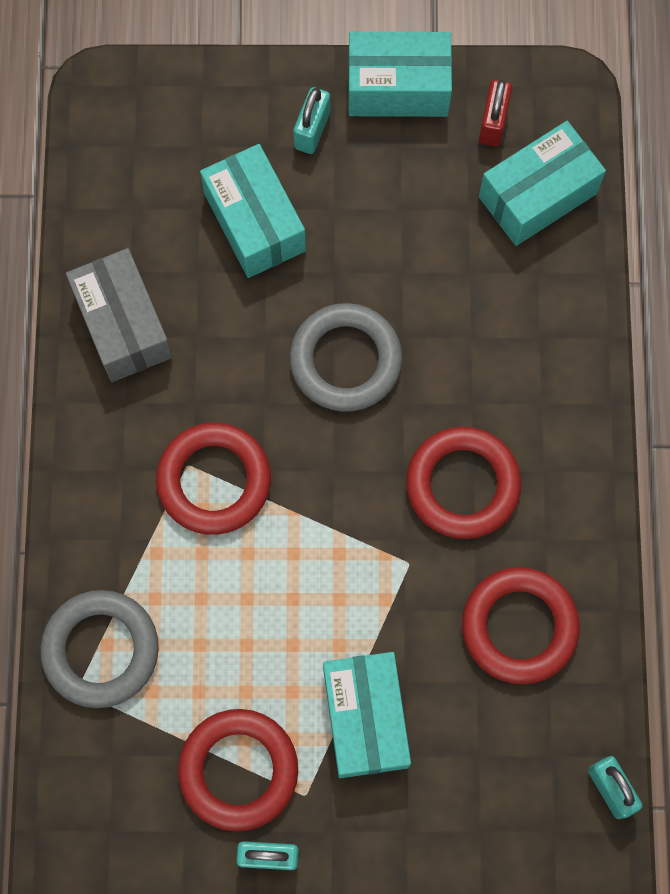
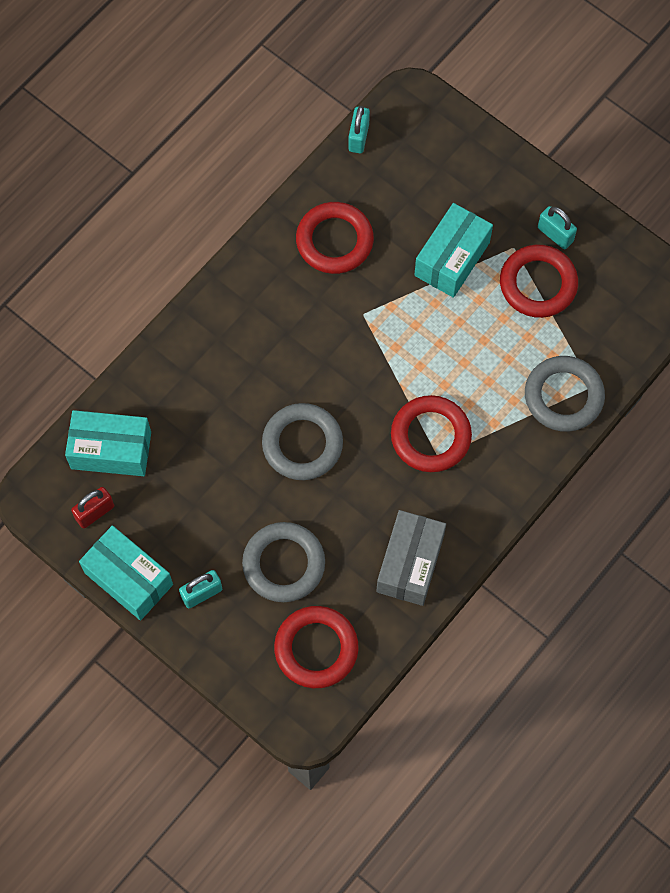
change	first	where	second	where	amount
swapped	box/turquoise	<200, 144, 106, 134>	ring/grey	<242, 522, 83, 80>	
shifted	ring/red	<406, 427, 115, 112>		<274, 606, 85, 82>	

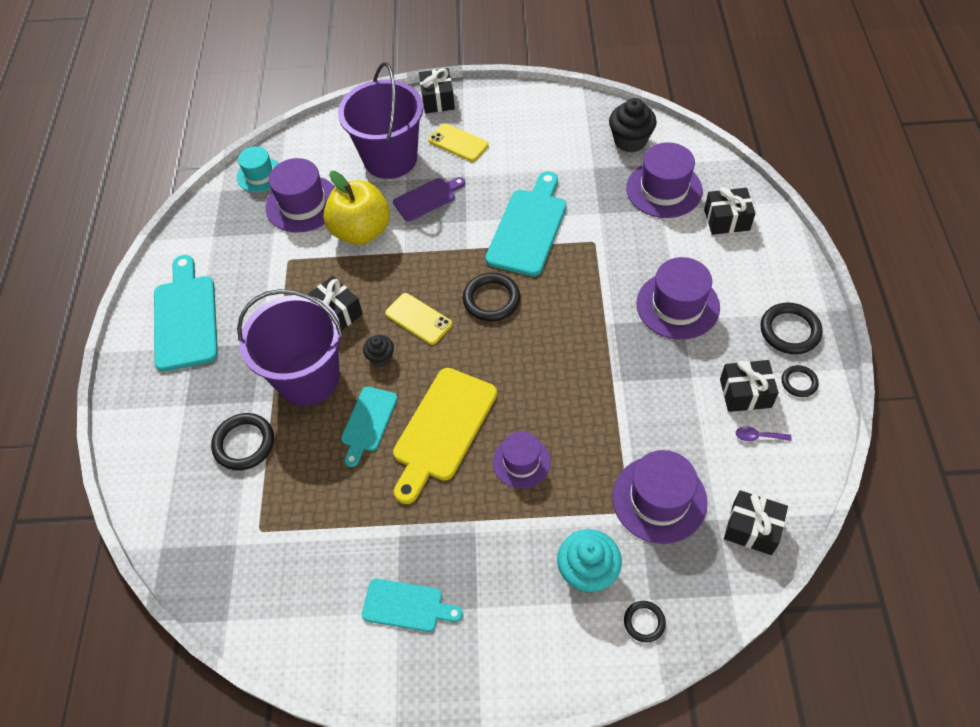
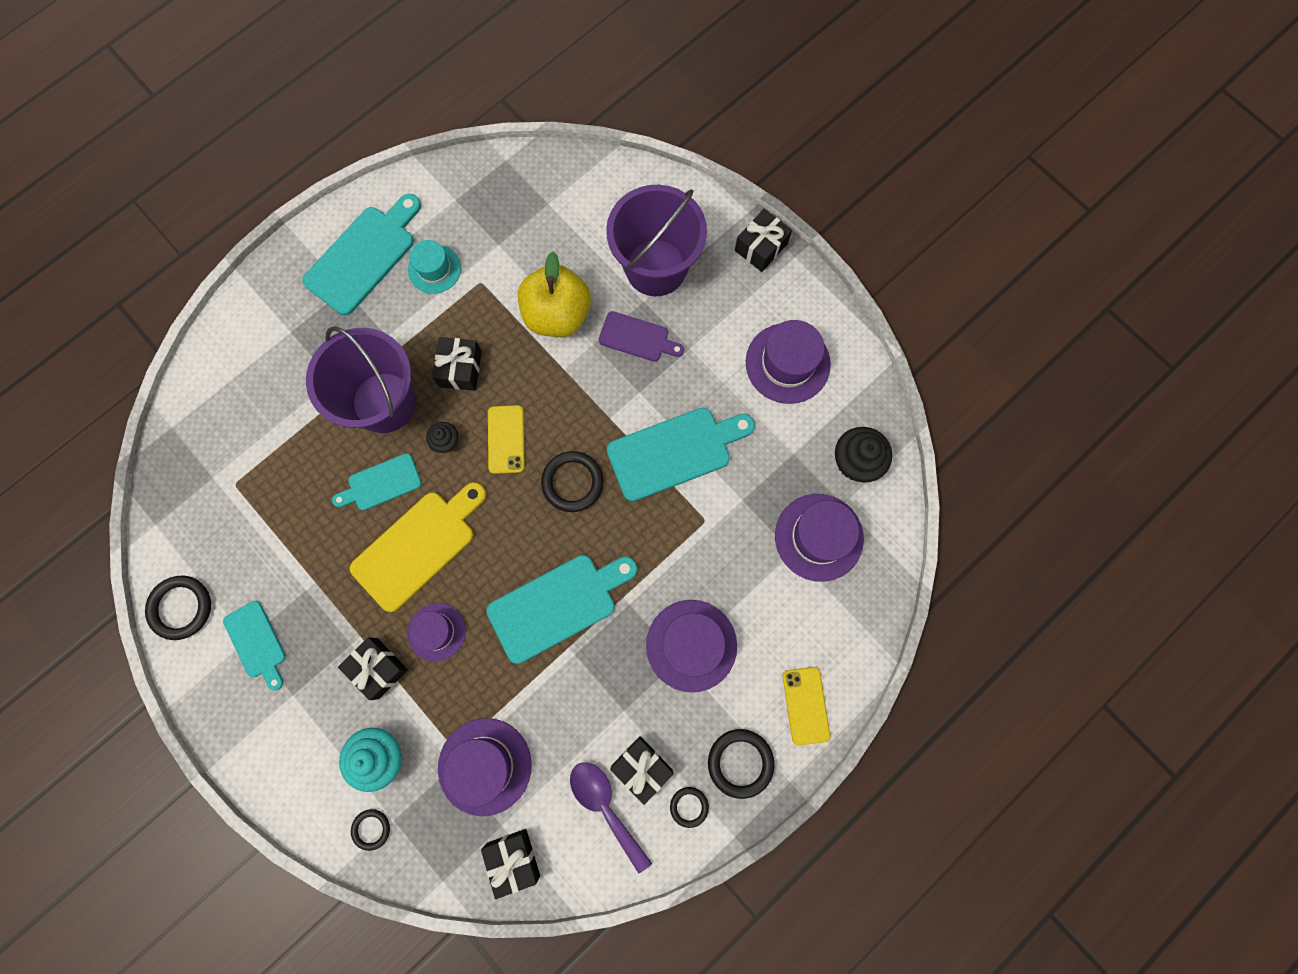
change	first	where	second	where	amount
shifted	phone/yellow	<429, 123, 60, 39>		<783, 667, 47, 79>	
shifted	hat/turquoise	<237, 146, 42, 46>		<408, 240, 53, 54>	
shifted	hat/purple	<266, 158, 69, 75>		<746, 320, 85, 84>	
shifted	gift/black	<704, 187, 51, 48>		<338, 637, 70, 63>	
rotated	cutting board/yellow	<393, 368, 104, 136>		<350, 482, 136, 130>	150 degrees clockwise
shifted	ring/black	<211, 413, 63, 58>		<145, 576, 66, 64>	
scaled	spoon/purple	<736, 426, 56, 15>		<570, 762, 82, 112>	x2.10
new			cutting board/turquoise	<486, 555, 151, 109>	

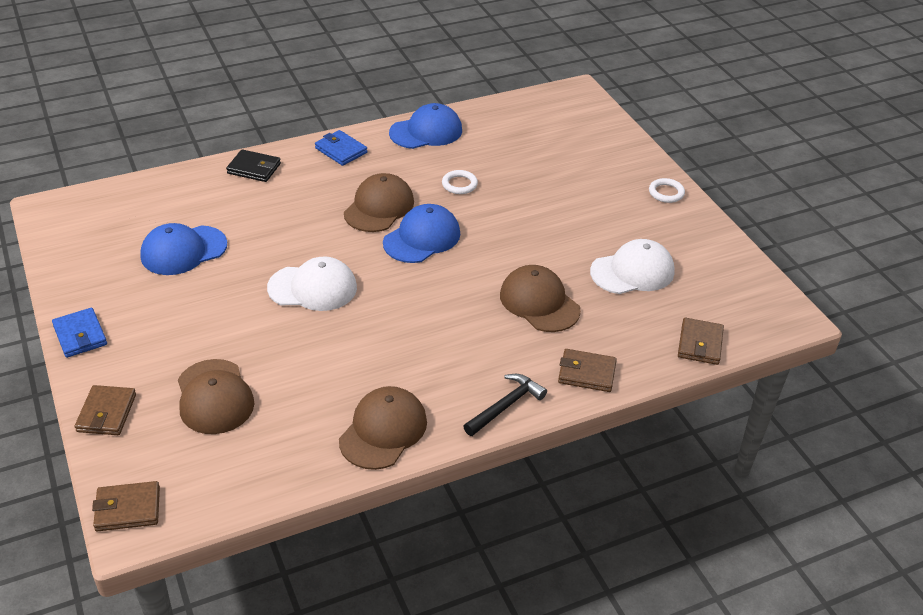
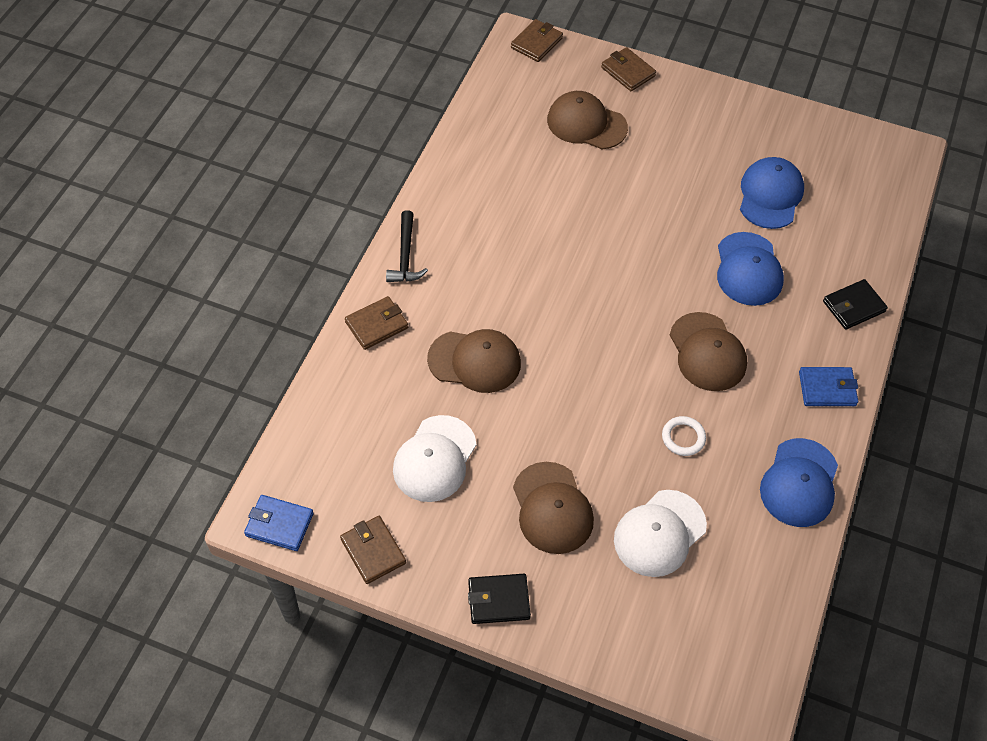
change	first	where	second	where	amount
swapped	ring/white	<649, 178, 36, 25>	wallet/black	<468, 574, 63, 50>	
shifted	cap/blue	<383, 204, 77, 59>		<717, 232, 67, 74>	
shifted	cap/white	<267, 256, 90, 55>		<614, 490, 93, 87>	
shifted	wallet/blue	<52, 308, 55, 50>		<244, 495, 70, 56>	
shifted	wallet/brown	<678, 318, 46, 47>		<340, 516, 66, 68>	
shifted	cap/brown	<339, 386, 88, 84>		<513, 462, 81, 92>	

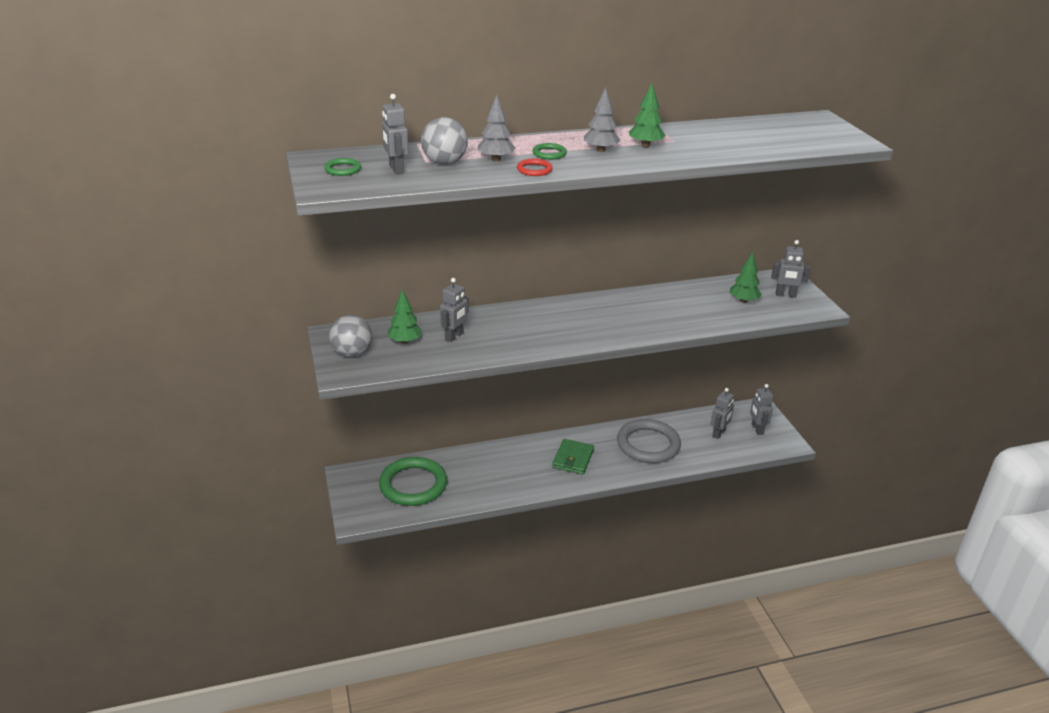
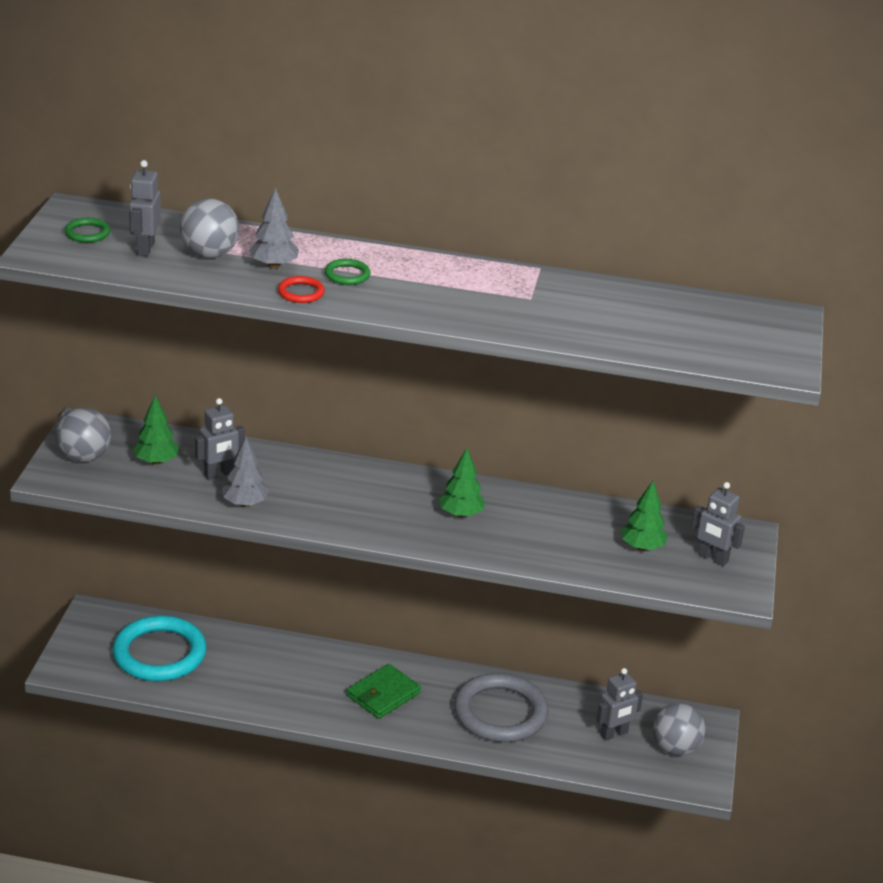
change	first	where	second	where	amount
shifted	tree/green	<629, 83, 36, 64>		<439, 448, 46, 70>	
shifted	tree/grey	<584, 87, 37, 65>		<222, 437, 47, 70>	
swapped	robot/grey	<750, 384, 23, 51>	ball/grey	<653, 703, 53, 53>	
repainted	ring/green	<379, 457, 69, 49>	ring/turquoise	<112, 616, 94, 65>	

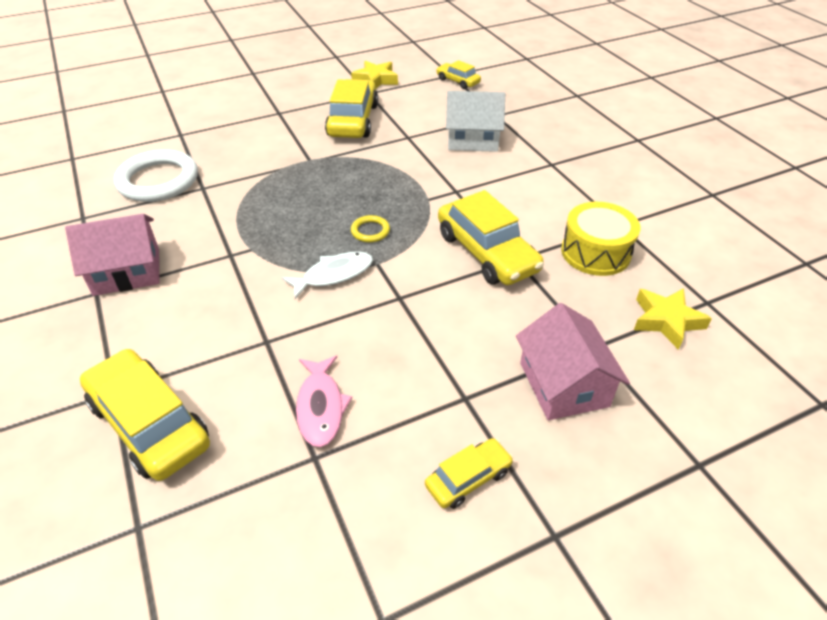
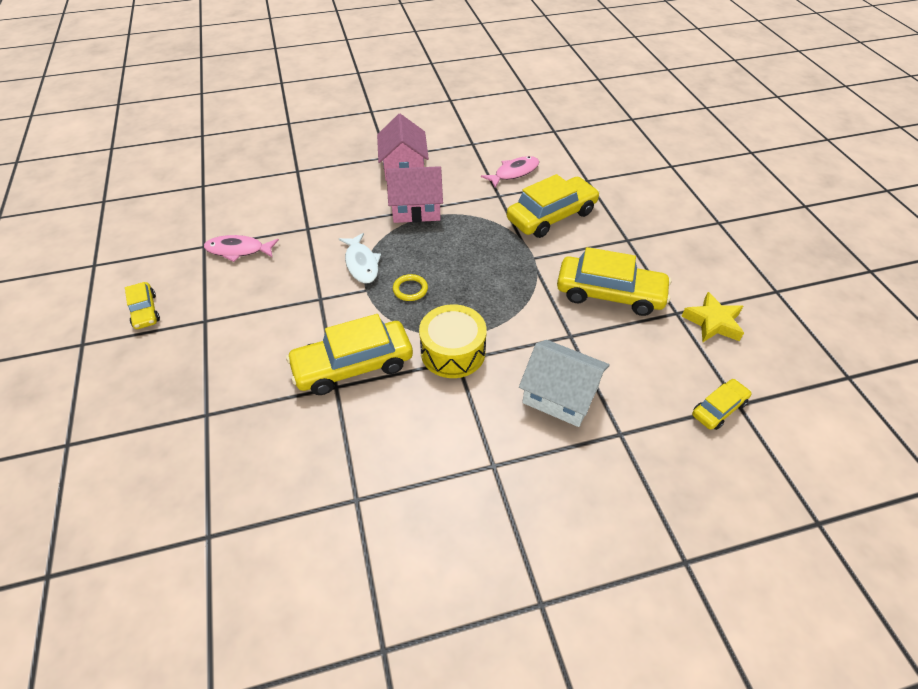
change	first	where	second	where	amount
rotated	house/white	<446, 91, 59, 61>		<519, 340, 91, 87>	75 degrees counterclockwise
swapped	ring/white	<114, 149, 84, 53>	fish/pink	<481, 156, 58, 32>	
shifted	drum/yellow	<561, 202, 79, 74>		<419, 304, 68, 74>	
gone	star/yellow	<634, 288, 78, 62>			
shifted	house/pink	<516, 303, 114, 117>		<386, 166, 57, 57>	
shifted	car/yellow	<80, 349, 130, 132>		<507, 174, 93, 64>	

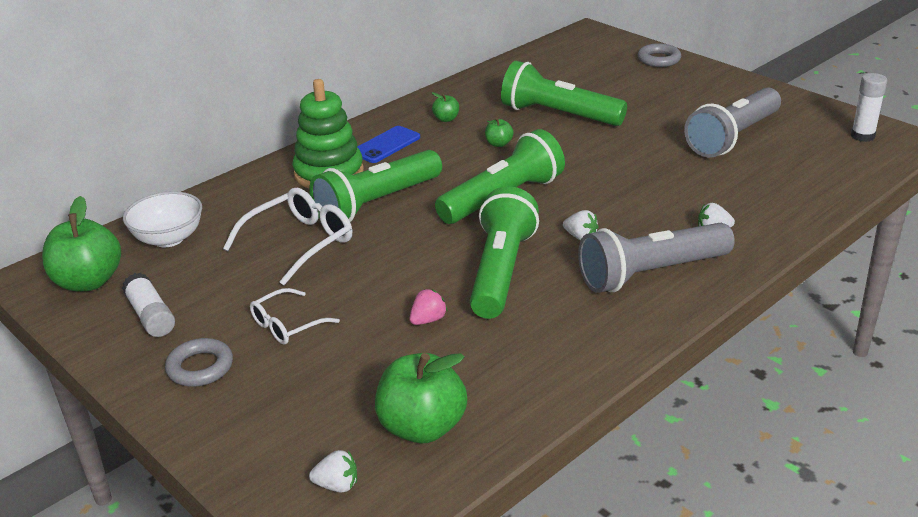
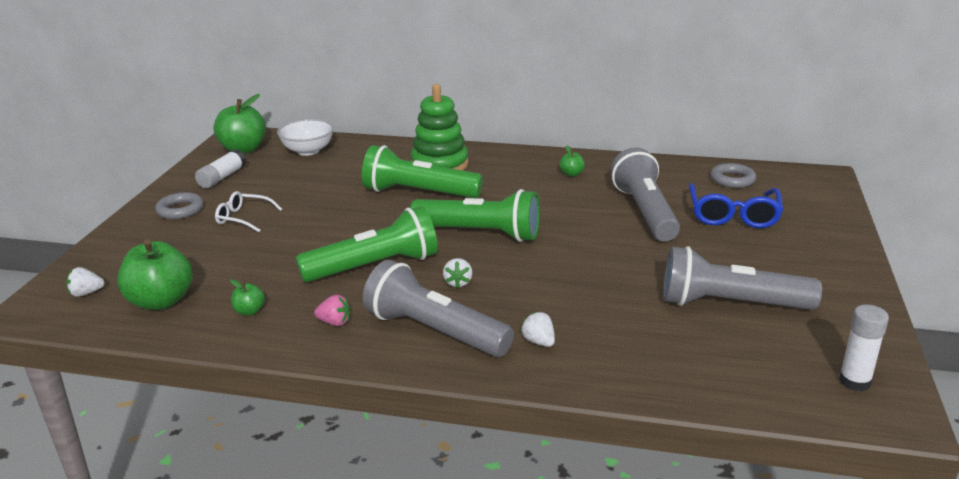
change	first	where	second	where	amount
shifted	ring/grey	<638, 43, 43, 24>		<710, 163, 46, 25>	
repainted	flashlight/green	<501, 61, 126, 65>	flashlight/grey	<611, 147, 69, 94>	
shifted	apple/green	<485, 118, 29, 29>		<230, 279, 35, 36>	
gone	phone/blue	<357, 126, 63, 37>			
gone	glasses/white	<223, 187, 129, 98>			
shifted	strawberry/pink	<409, 289, 39, 36>		<314, 294, 37, 32>	
rotated	strawberry/white	<309, 450, 48, 43>		<66, 267, 39, 30>	105 degrees clockwise
new			glasses/blue	<689, 183, 94, 45>	

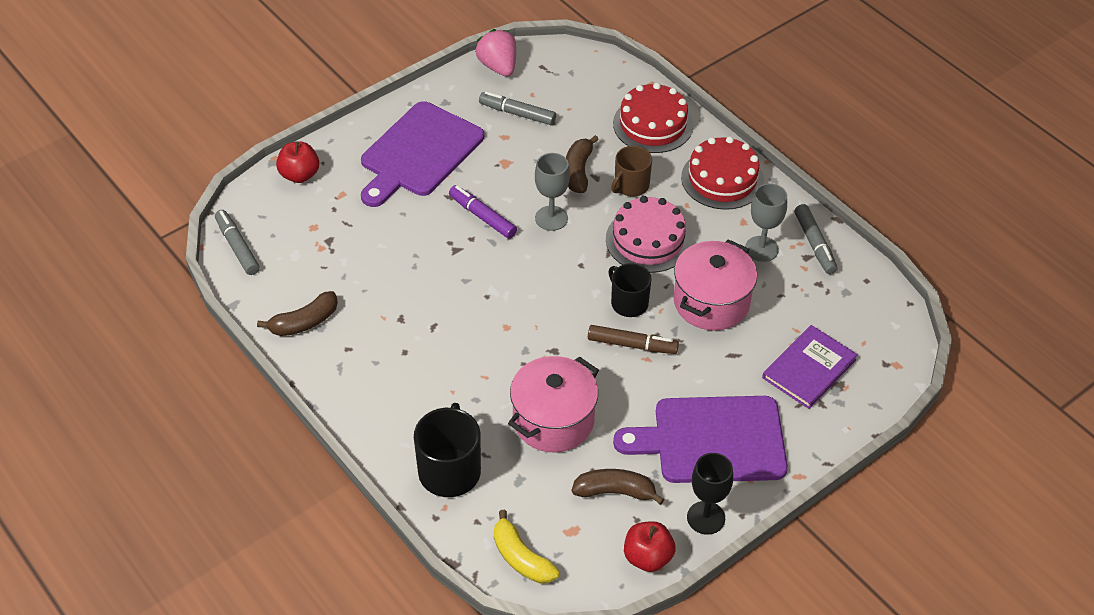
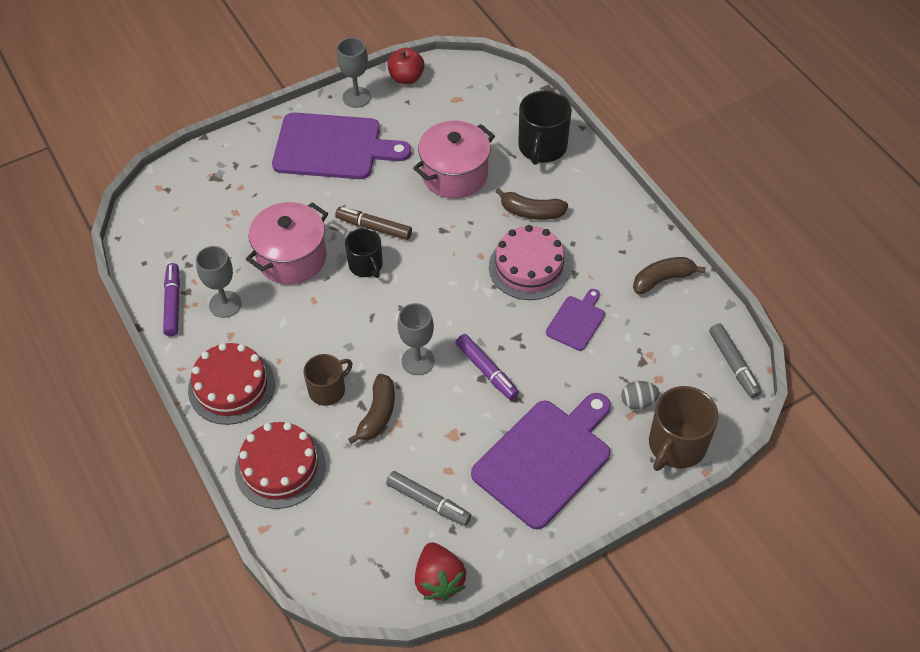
change	first	where	second	where	amount
repainted	strawberry/pink	<475, 29, 41, 47>	strawberry/red	<415, 542, 51, 59>	
swapped	apple/red	<276, 141, 43, 42>	mug/brown	<649, 386, 70, 85>	
shifted	cake/pink	<606, 196, 85, 77>		<489, 225, 81, 75>	
repainted	marker/grey	<795, 204, 42, 70>	marker/purple	<163, 263, 17, 73>	
gone	book/purple	<762, 325, 96, 84>			
repainted	goblet/black	<687, 453, 46, 82>	goblet/grey	<337, 38, 34, 70>	
shifted	banana/brown	<571, 469, 94, 36>		<495, 188, 73, 32>	
gone	banana/yellow	<494, 510, 65, 73>			
new			cutting board/purple	<546, 289, 59, 62>	
new			egg/grey	<621, 381, 38, 28>	

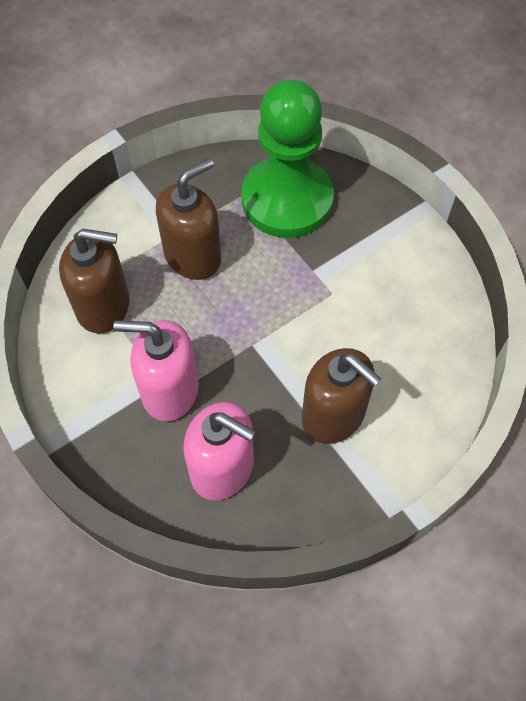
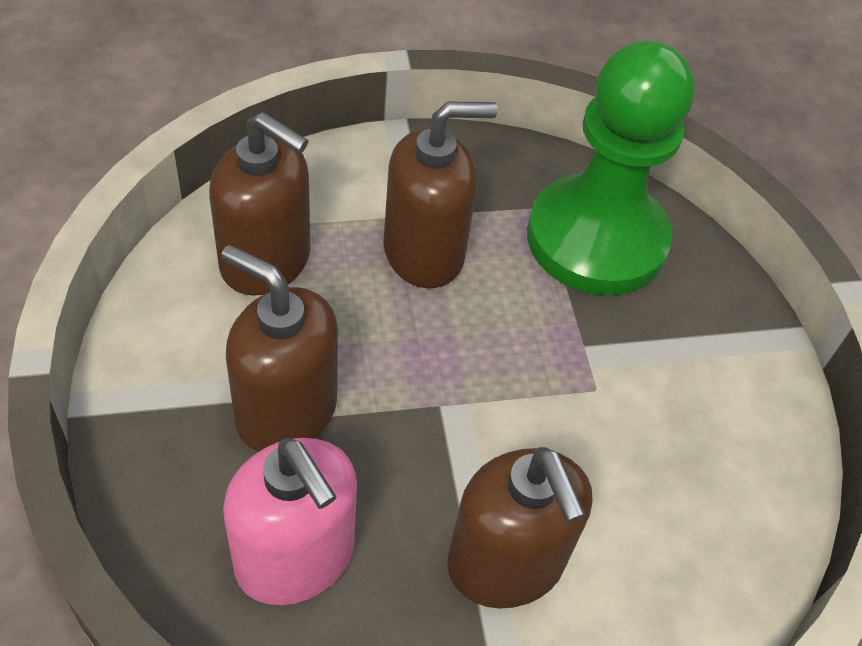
change	first	where	second	where	amount
repainted	soap dispenser/pink	<113, 320, 86, 101>	soap dispenser/brown	<221, 245, 117, 207>	

